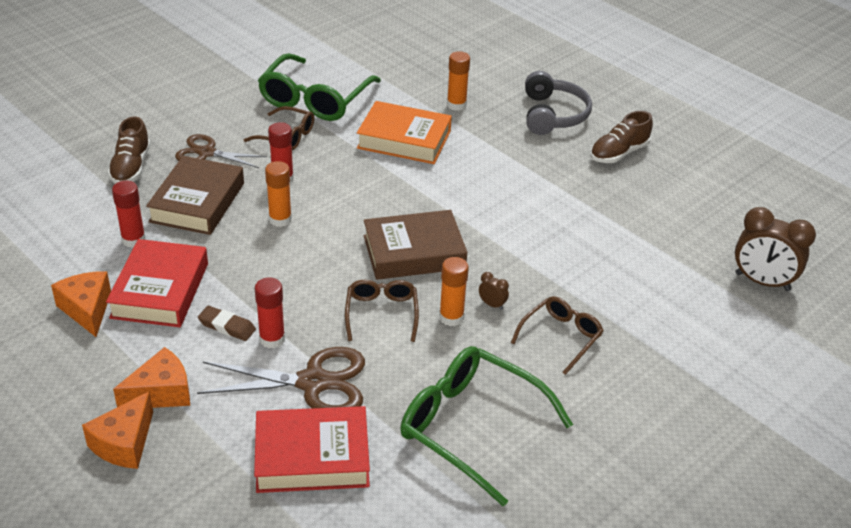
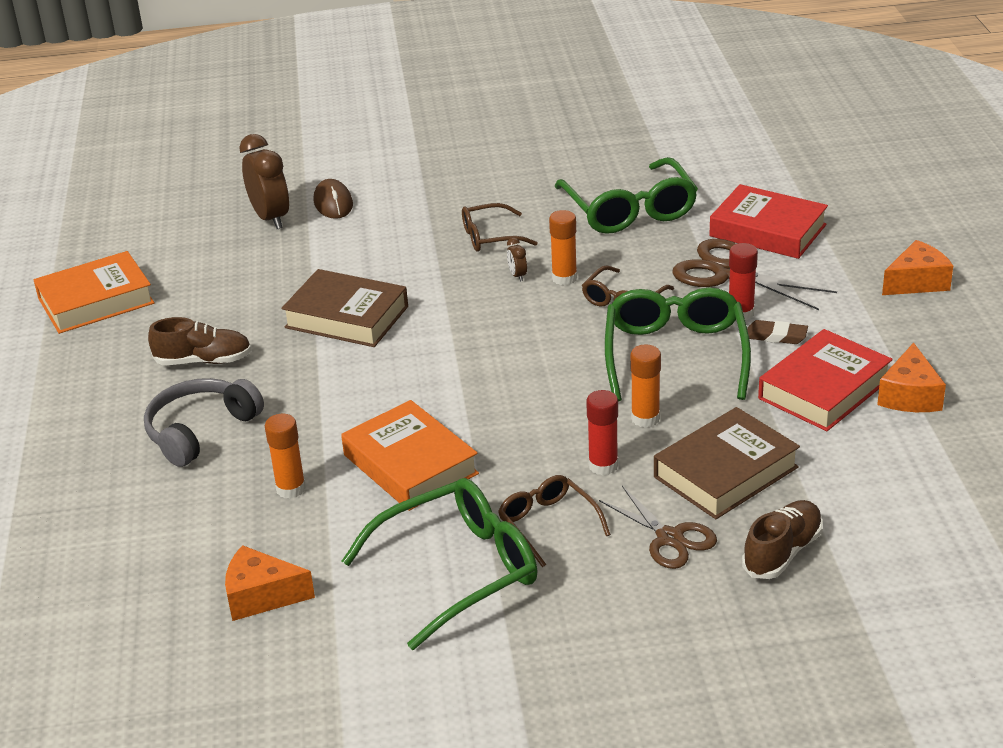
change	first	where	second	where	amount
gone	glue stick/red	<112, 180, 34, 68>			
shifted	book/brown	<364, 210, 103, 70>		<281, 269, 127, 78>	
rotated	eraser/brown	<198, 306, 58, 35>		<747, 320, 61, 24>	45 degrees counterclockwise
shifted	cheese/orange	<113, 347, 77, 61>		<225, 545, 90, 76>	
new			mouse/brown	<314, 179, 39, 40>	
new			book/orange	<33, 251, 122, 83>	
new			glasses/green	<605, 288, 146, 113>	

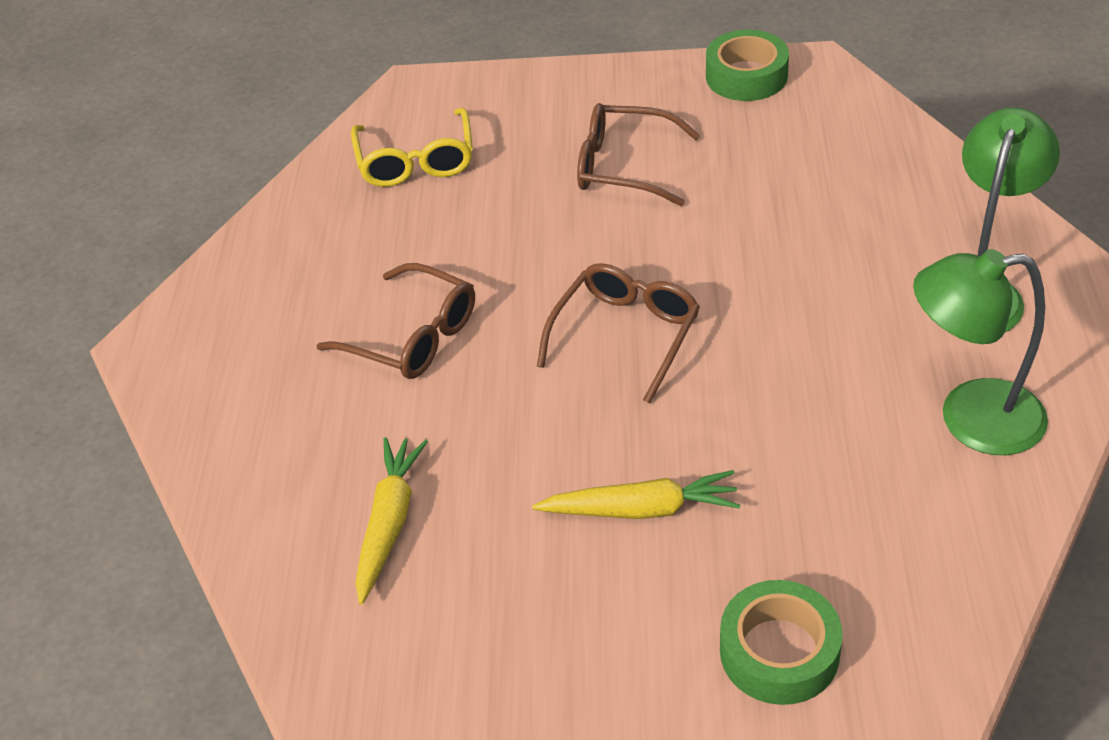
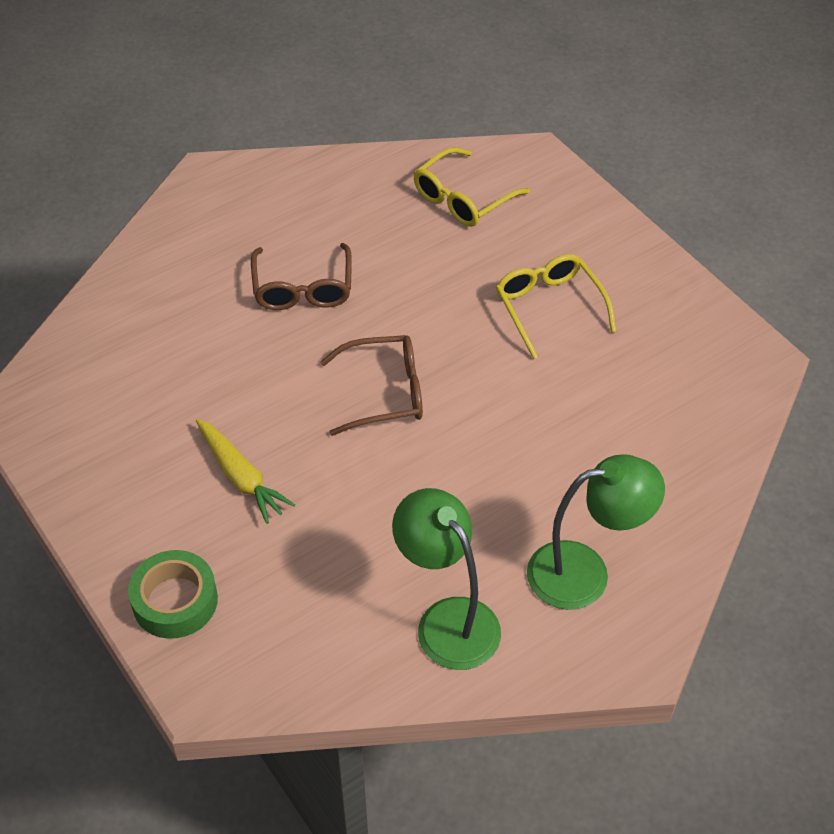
change	first	where	second	where	amount
gone	tape/green	<706, 30, 83, 71>			
repainted	glasses/brown	<577, 103, 123, 103>	glasses/yellow	<496, 254, 121, 105>	
gone	carrot/yellow	<355, 437, 73, 168>			

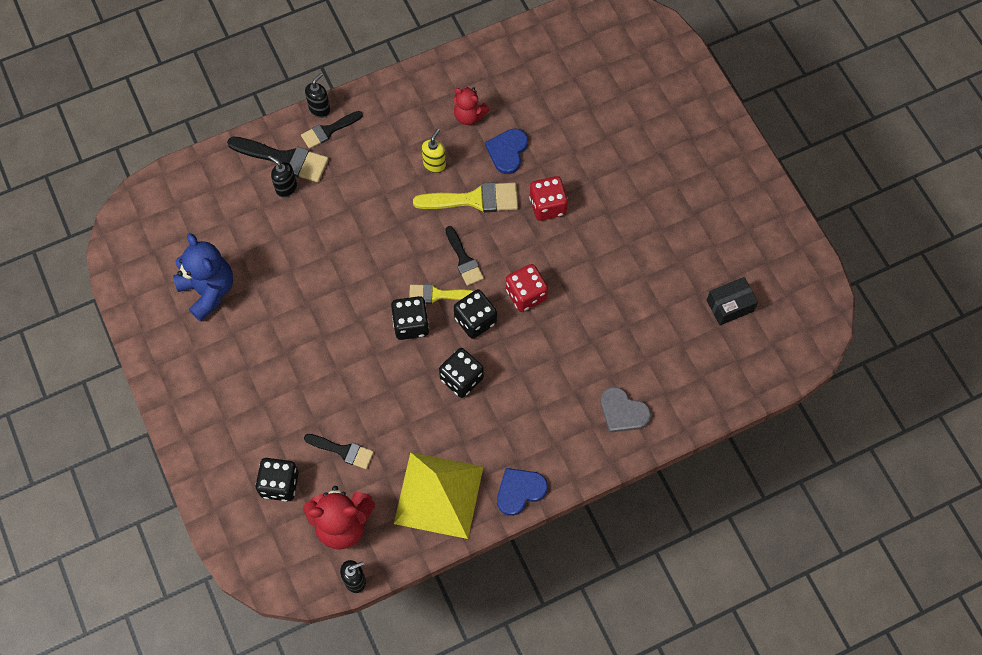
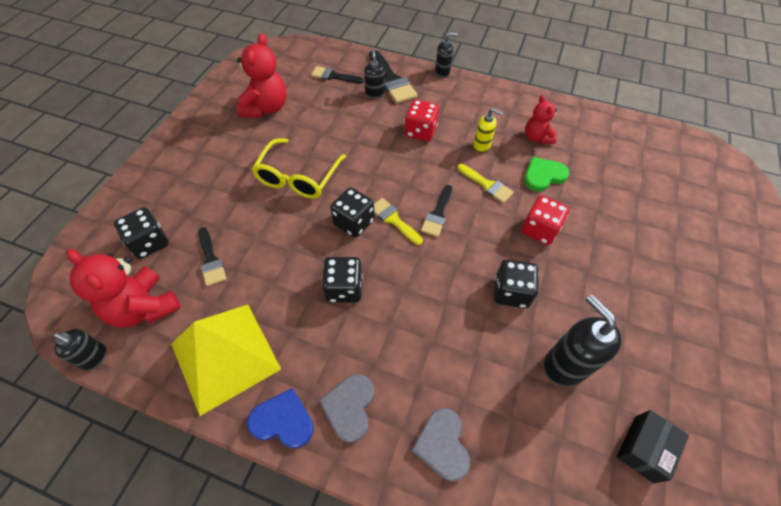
change	first	where	second	where	amount
shifted	brush/black	<301, 111, 62, 38>		<311, 66, 53, 17>	
repainted	heart/blue	<485, 128, 43, 46>	heart/green	<524, 157, 45, 34>	
rotated	soap dispenser/yellow	<422, 129, 24, 44>		<473, 108, 30, 45>	45 degrees clockwise
scaled	brush/yellow	<413, 182, 105, 31>		<458, 164, 56, 39>	x0.63
repainted	teddy bear/blue	<173, 233, 60, 88>	teddy bear/red	<237, 33, 50, 84>	
shifted	dice/red	<506, 264, 42, 48>		<405, 100, 34, 42>	
rotated	box/black	<706, 277, 52, 48>		<617, 410, 72, 73>	75 degrees counterclockwise
shifted	dice/black	<454, 289, 43, 50>		<494, 259, 45, 49>	
new			glasses/yellow	<252, 138, 94, 60>	
new			soap dispenser/black	<544, 294, 78, 92>	
new			heart/grey	<319, 374, 55, 69>	

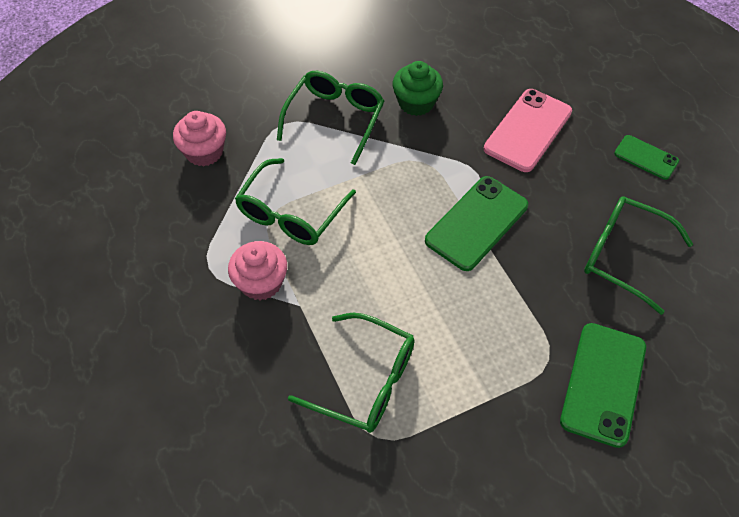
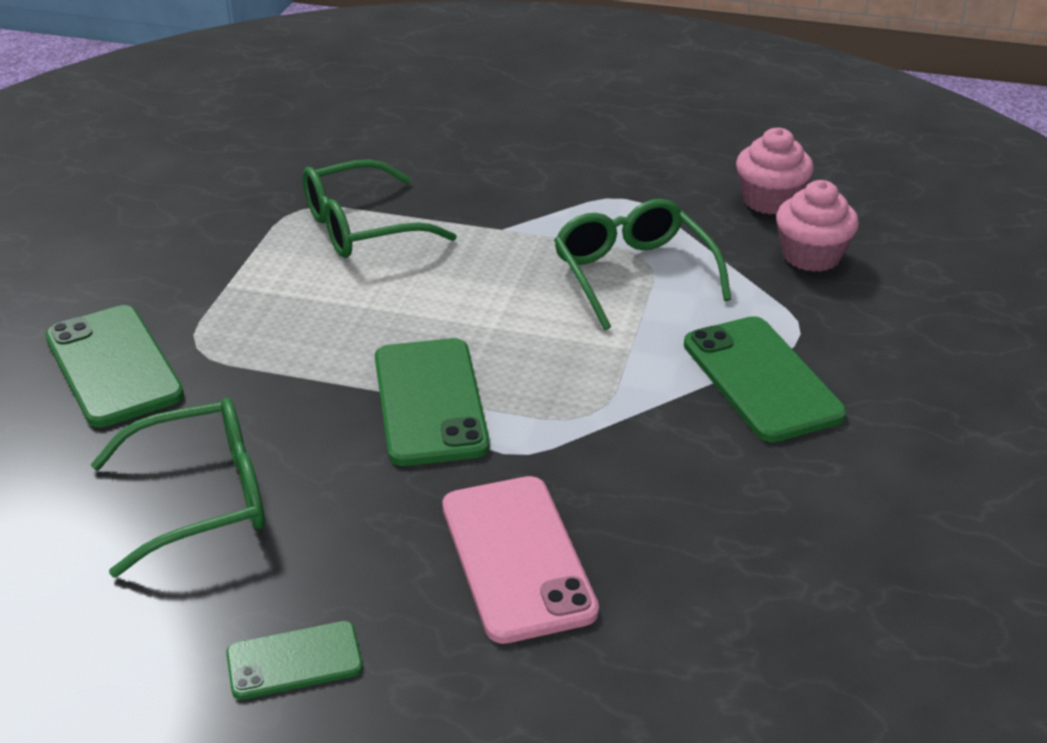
change	first	where	second	where	amount
gone	cupcake/green	<393, 61, 50, 55>			
swapped	glasses/green	<277, 71, 107, 94>	phone/green	<684, 316, 163, 126>	
shifted	cupcake/pink	<228, 241, 59, 60>		<736, 128, 78, 87>	

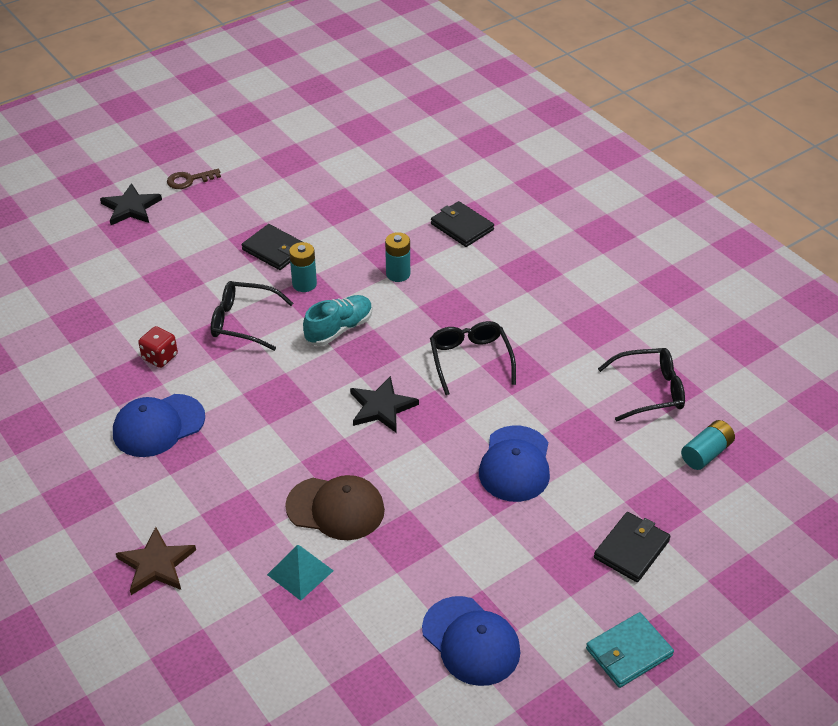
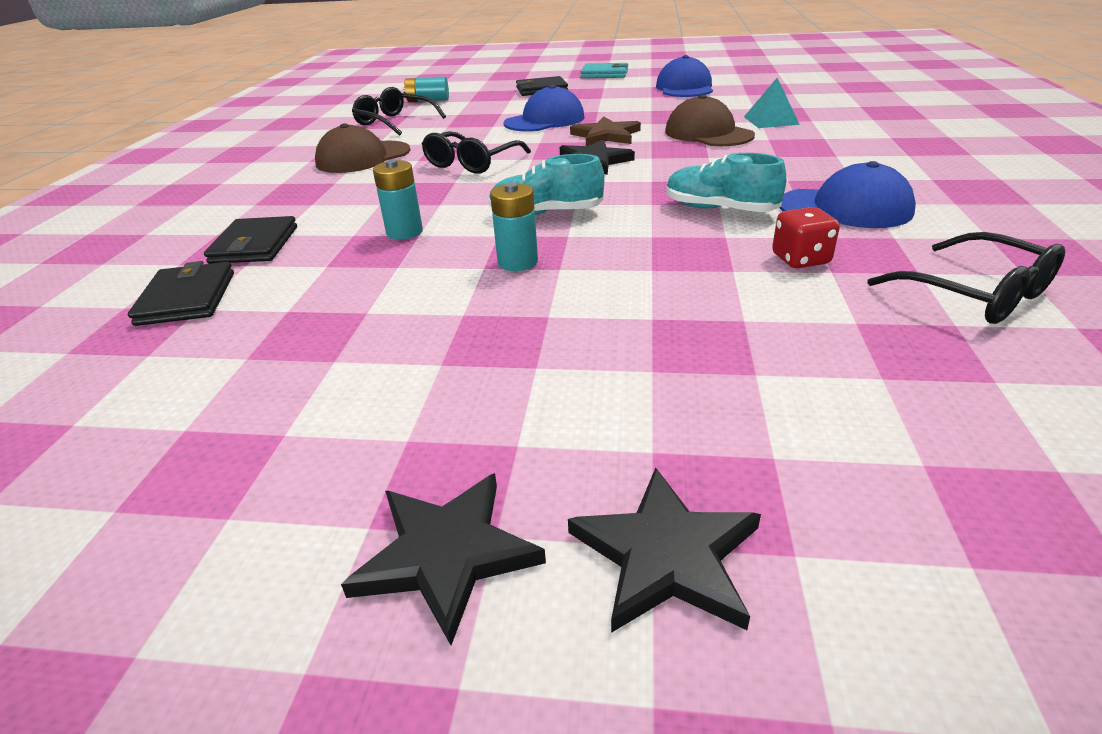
change	first	where	second	where	amount
swapped	key/brown	<167, 169, 54, 20>	star/black	<341, 473, 205, 172>	
shifted	wallet/black	<241, 224, 62, 46>		<128, 261, 106, 65>	
shifted	glasses/black	<211, 281, 82, 70>		<867, 232, 198, 92>	
shifted	star/brown	<116, 527, 80, 68>		<570, 117, 71, 29>	
new			cap/brown	<315, 123, 95, 50>	
new			shoe/turquoise	<666, 153, 120, 59>	

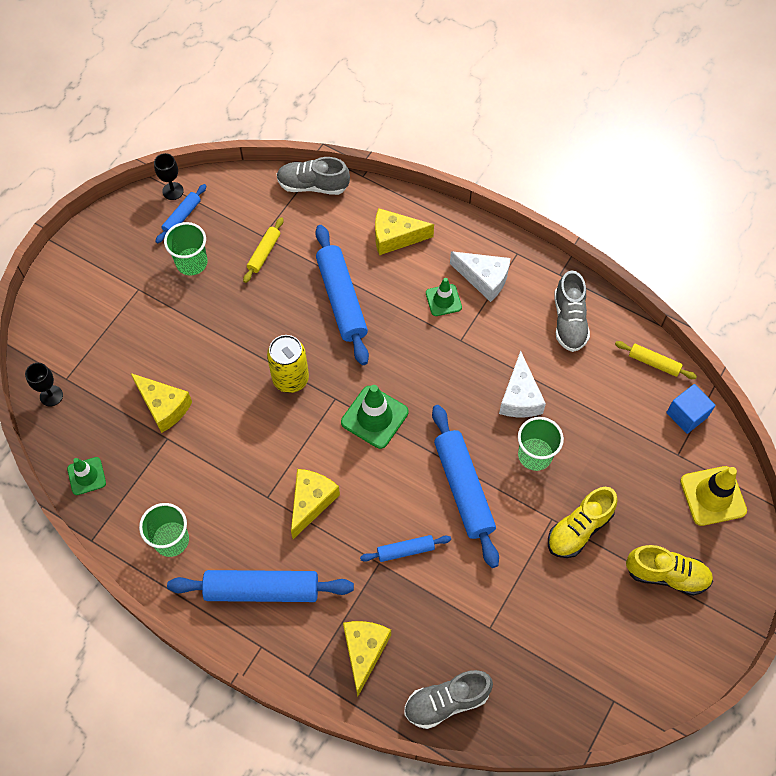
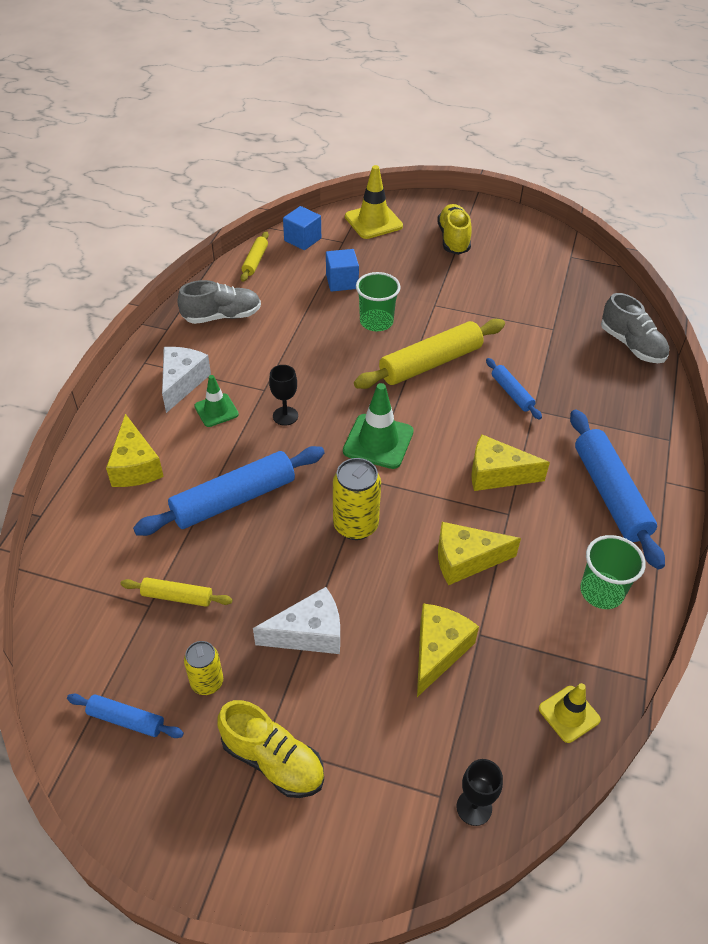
change	first	where	second	where	amount
shifted	goblet/black	<154, 153, 30, 47>		<269, 365, 29, 61>	
gone	shoe/grey	<277, 157, 73, 38>			
swapped	cup/green	<164, 222, 43, 54>	can/yellow	<184, 641, 39, 54>	
shifted	cheese/white	<499, 351, 47, 66>		<253, 587, 87, 67>	
repainted	rolling pin/blue	<432, 405, 67, 163>	rolling pin/yellow	<354, 319, 151, 70>	
repainted	traffic cone/green	<67, 457, 39, 38>	traffic cone/yellow	<539, 683, 62, 60>	
shifted	shoe/yellow	<548, 487, 70, 71>		<217, 700, 107, 98>	
shifted	cheese/yellow	<343, 621, 48, 76>		<438, 522, 83, 63>	
new			cube/blue	<326, 249, 33, 43>	

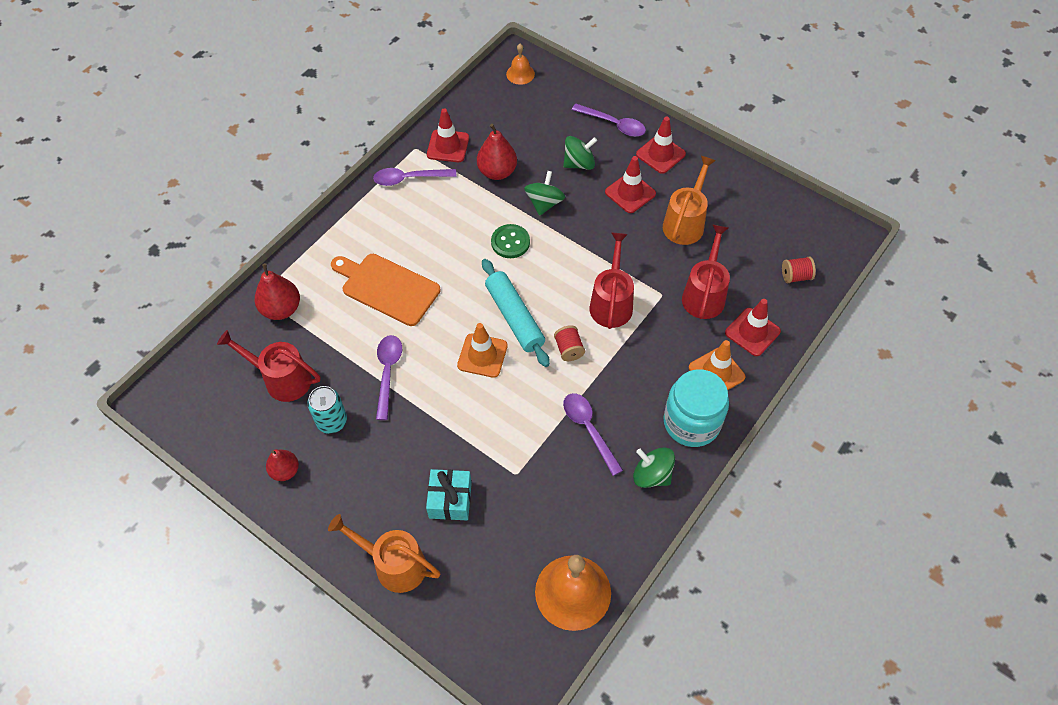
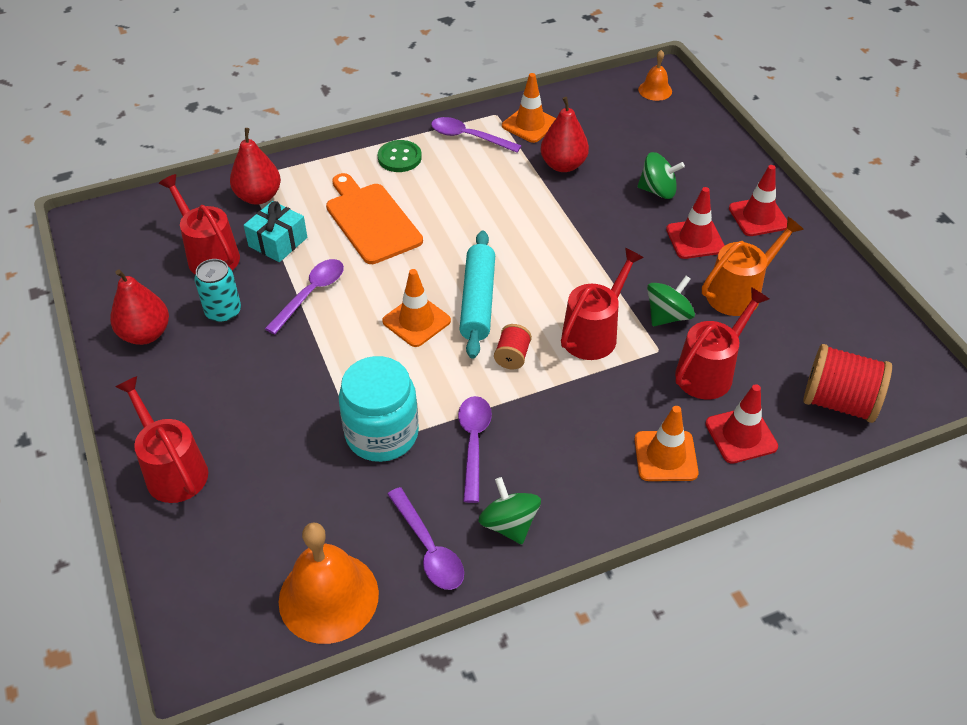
change	first	where	second	where	amount
shifted	spoon/purple	<572, 104, 74, 33>		<387, 487, 77, 103>	
repainted	traffic cone/red	<427, 108, 42, 54>	traffic cone/orange	<502, 73, 54, 70>	
shifted	spinning top/green	<524, 171, 41, 45>		<647, 276, 48, 50>	
shifted	button/green	<491, 224, 39, 34>		<378, 140, 44, 32>	
scaled	spool/red	<782, 256, 34, 27>		<803, 344, 89, 79>	x1.92
shifted	jar/turquoise	<664, 369, 65, 78>		<339, 356, 80, 106>	
scaled	pear/red	<266, 449, 33, 32>		<110, 270, 59, 75>	x1.52
shifted	gift/turquoise	<426, 469, 46, 51>		<244, 201, 63, 61>	
repainted	watering can/orange	<328, 514, 112, 79>	watering can/red	<115, 376, 93, 127>	

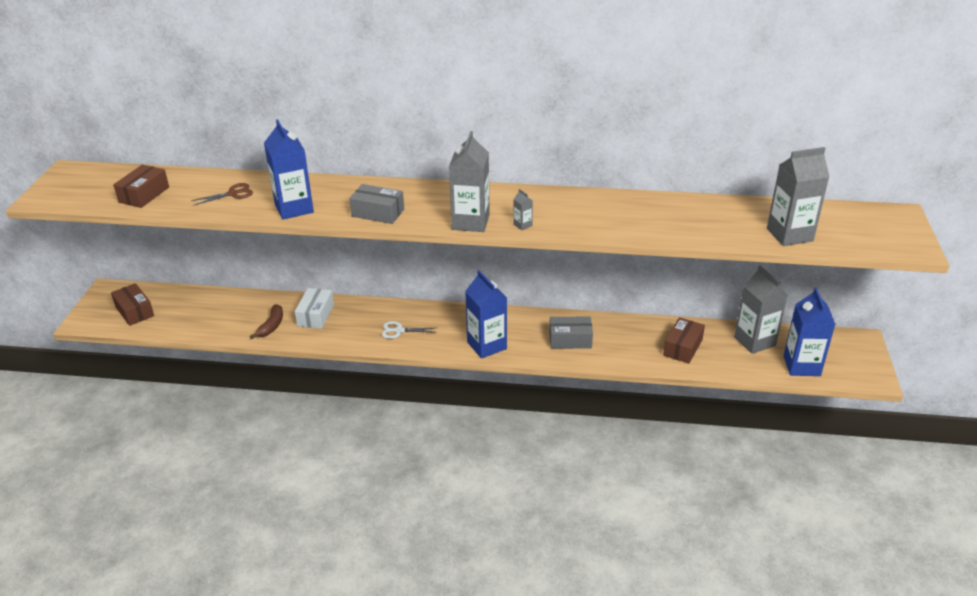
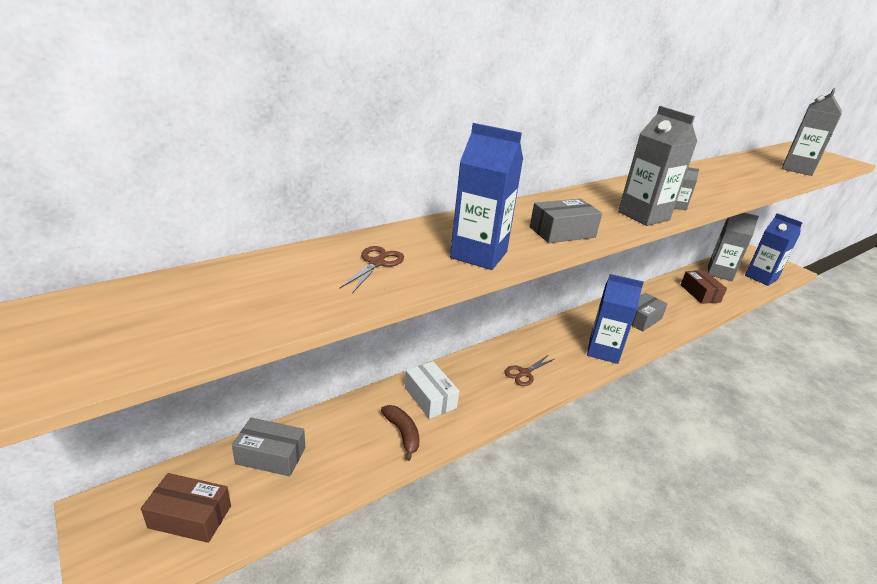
change	first	where	second	where	amount
gone	box/brown	<113, 165, 56, 43>			
repainted	scissors/white	<382, 321, 55, 18>	scissors/brown	<504, 355, 51, 31>	
new			box/grey	<232, 418, 73, 58>	

